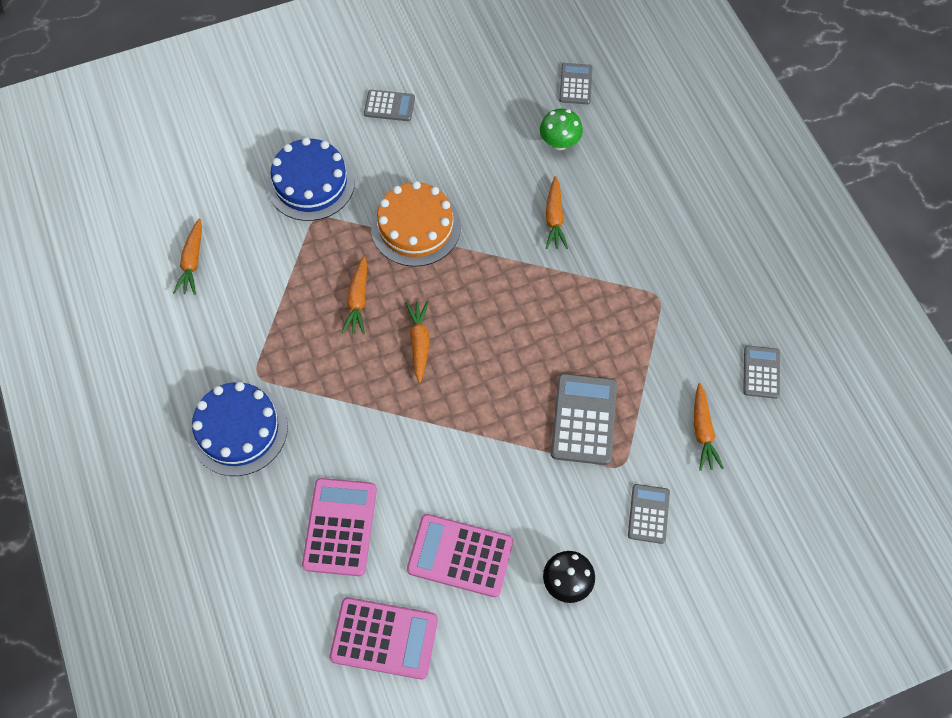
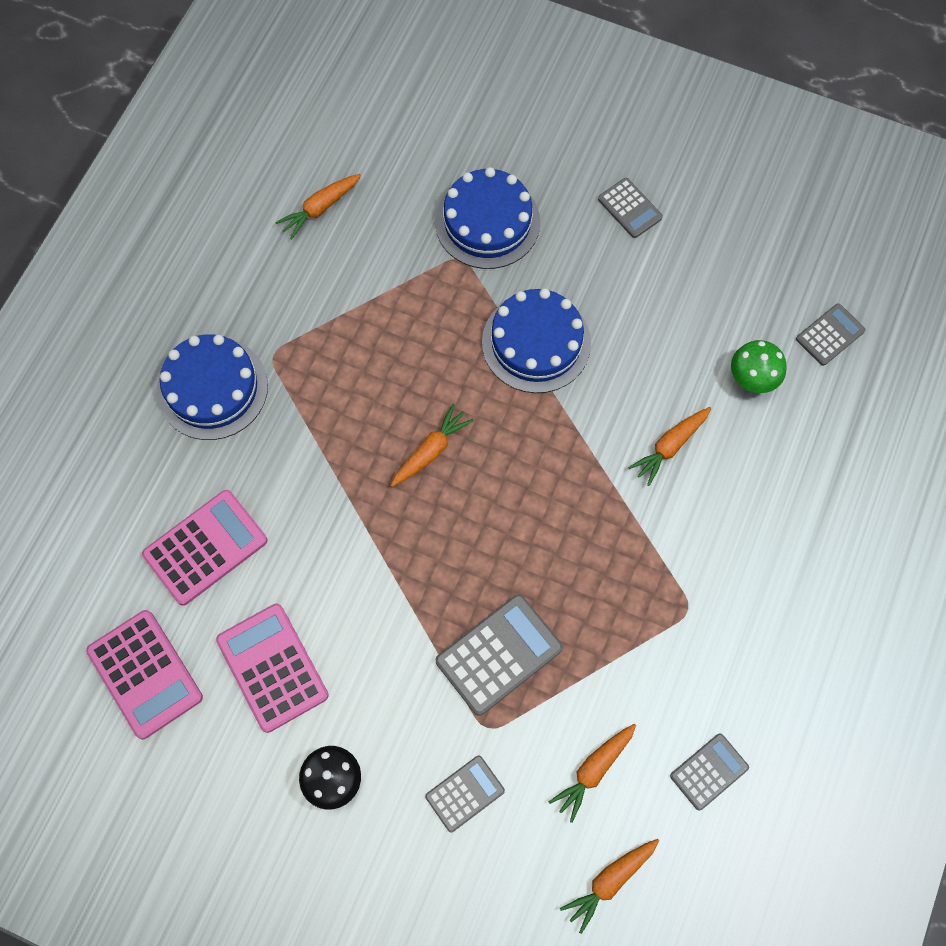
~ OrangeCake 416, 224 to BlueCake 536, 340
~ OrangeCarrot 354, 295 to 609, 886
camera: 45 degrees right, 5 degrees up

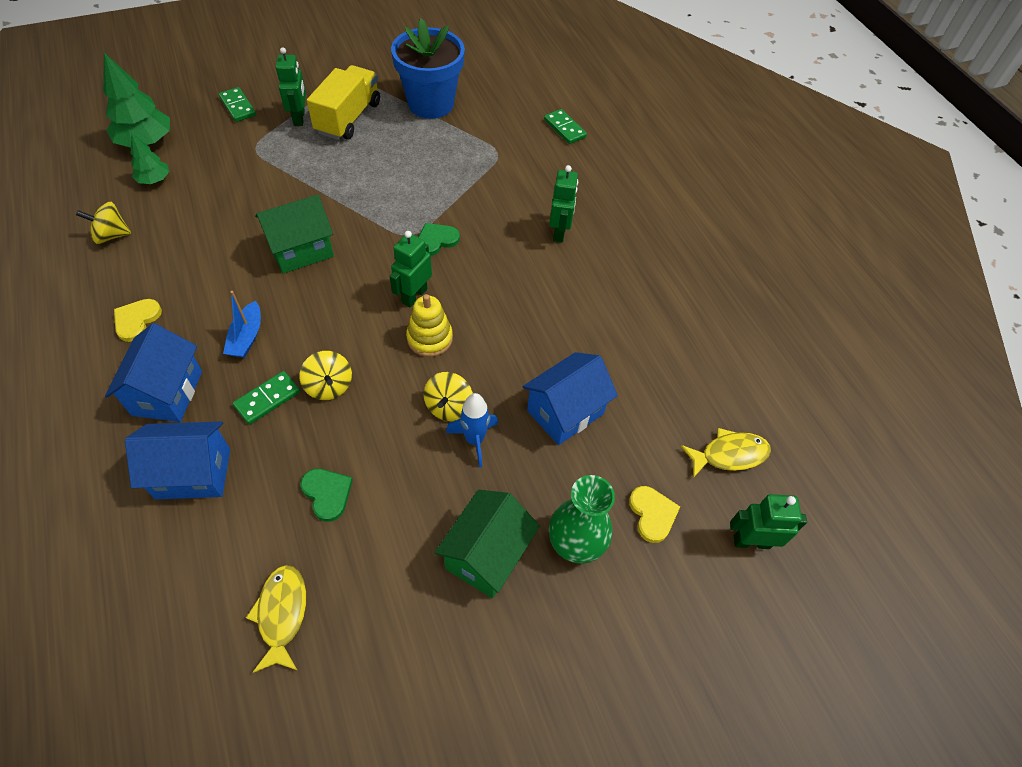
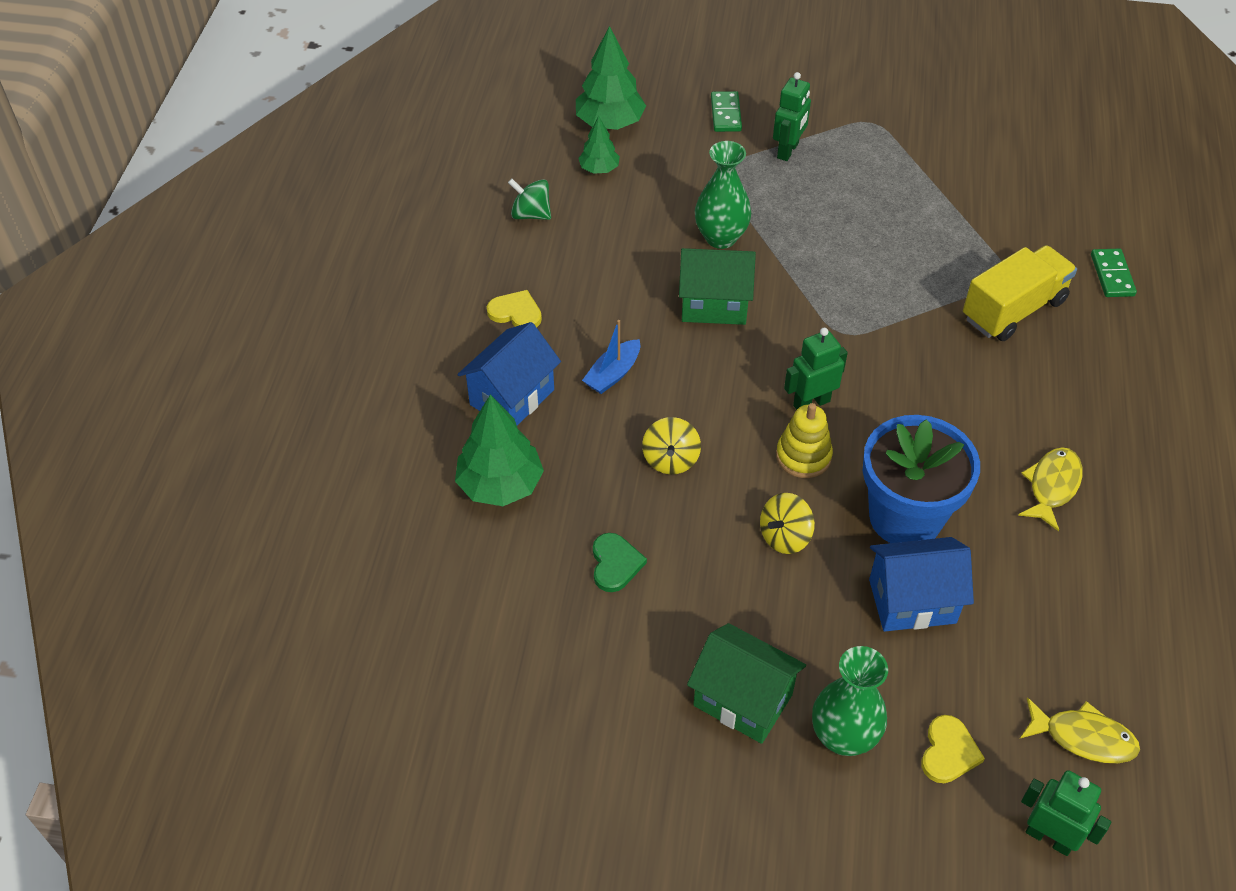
~ BlueHouse 177, 460 to GreenTree 499, 450
~ YellowHeart 138, 320 = 514, 308 60 degrees clockwise
~ YellowSpinningTop 103, 223 to GreenSpinningTop 529, 199
~ GreenHouse 487, 544 = 746, 683 60 degrees clockwise
+ GreenVase 723, 195
~ BlueFlowerPot 428, 68 to 921, 479
~ YellowTruck 343, 102 to 1020, 293
~ YellowFish 276, 619 to 1050, 489
- GreenDomino 266, 398
- GreenHeart 439, 239
- BlueRocket 472, 430
- GreenRobot 563, 203
camera: 35 degrees right, 5 degrees down

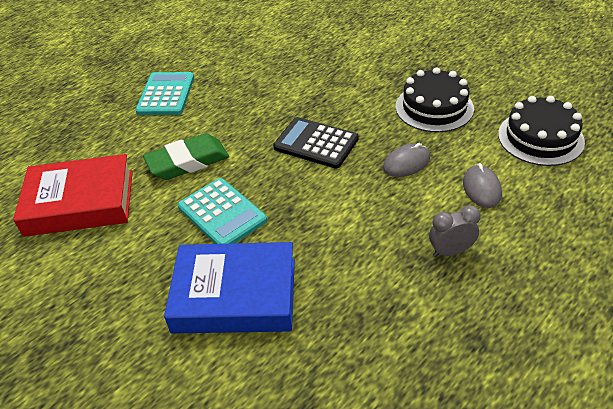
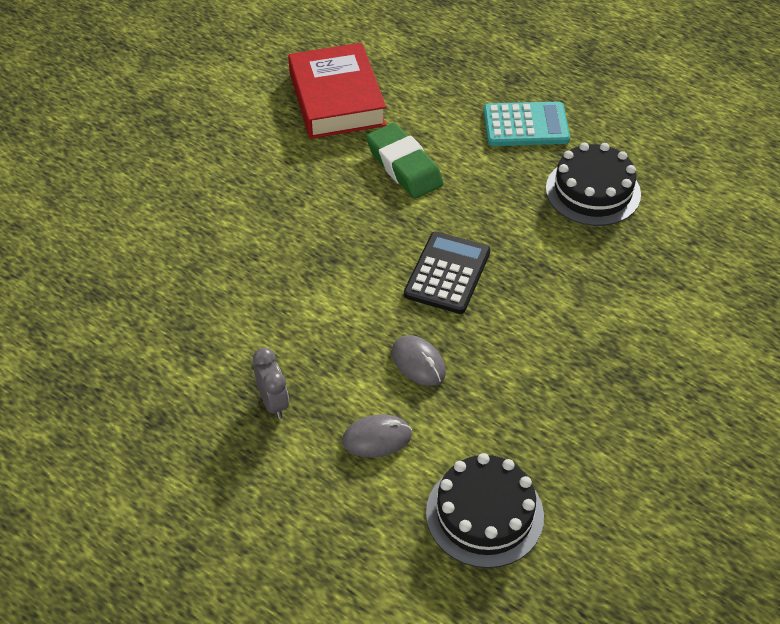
~ BlackCake 435, 99 to 593, 184
- BlueBook 229, 288
- TurquoiseCalculator 222, 211
camera: 80 degrees right, 5 degrees up

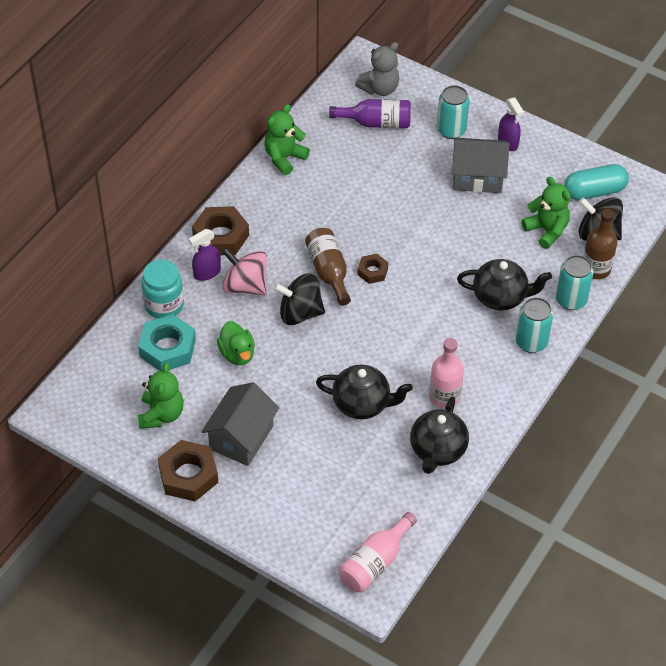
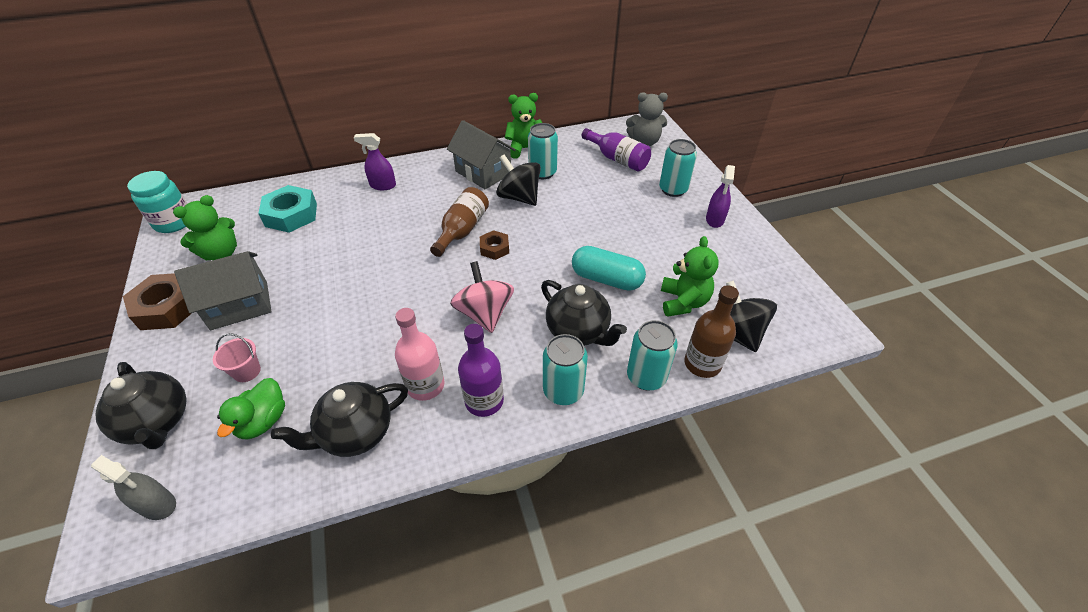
~ PinkBottle 377, 552 to GreySprayBottle 133, 487
~ BlackTeapot 364, 392 to 141, 405
~ TurquoiseJar 162, 289 to 157, 202
+ PinkBucket 237, 357
~ GreenDuck 236, 343 to 251, 409
~ GreyHouse 480, 165 to 481, 154
~ PinkSpinningTop 244, 272 to 482, 297
+ PurpleBottle 481, 370
~ BlackSpinningTop 299, 299 to 518, 180
+ TurquoiseCan 543, 151
~ TurquoiseCapsule 596, 182 to 609, 268
- BrownNut 220, 230
camera: 40 degrees right, 5 degrees down

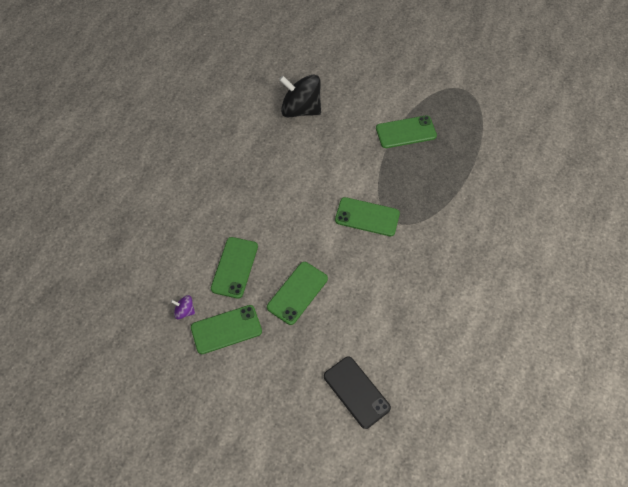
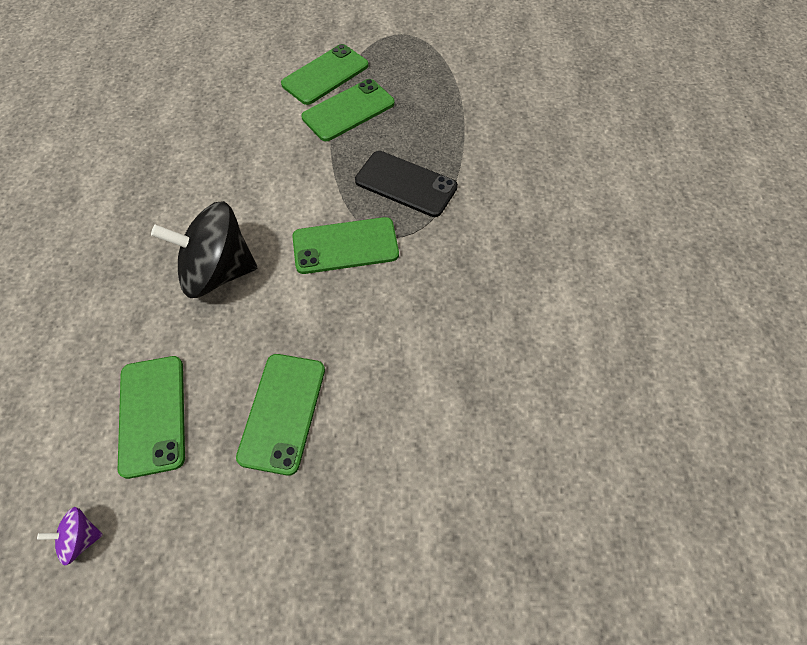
~ BlackSpinningTop 300, 96 to 204, 249
~ GreenPhone 226, 329 to 325, 74
~ BlackPhone 357, 392 to 406, 184
camera: 25 degrees left, 0 degrees up

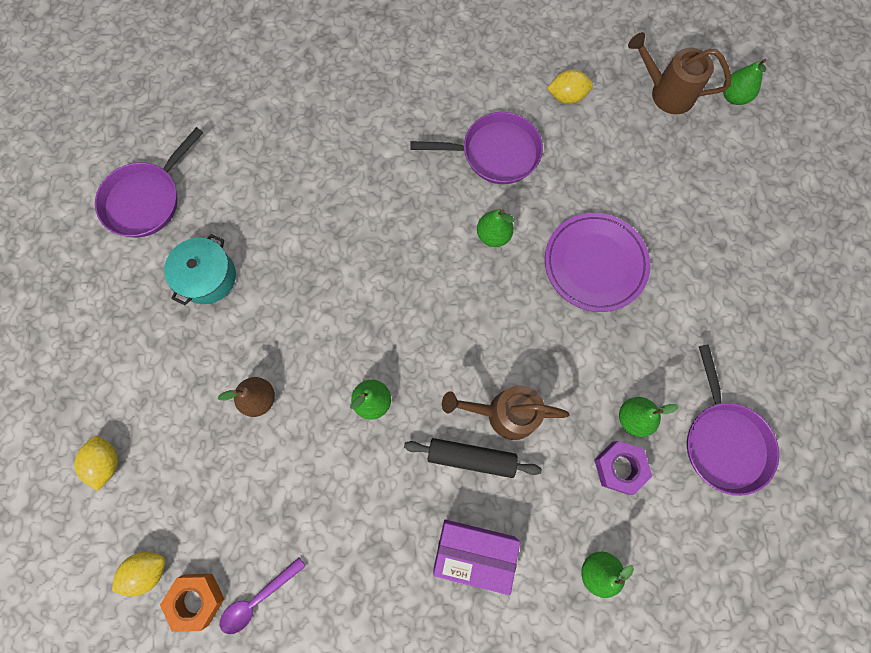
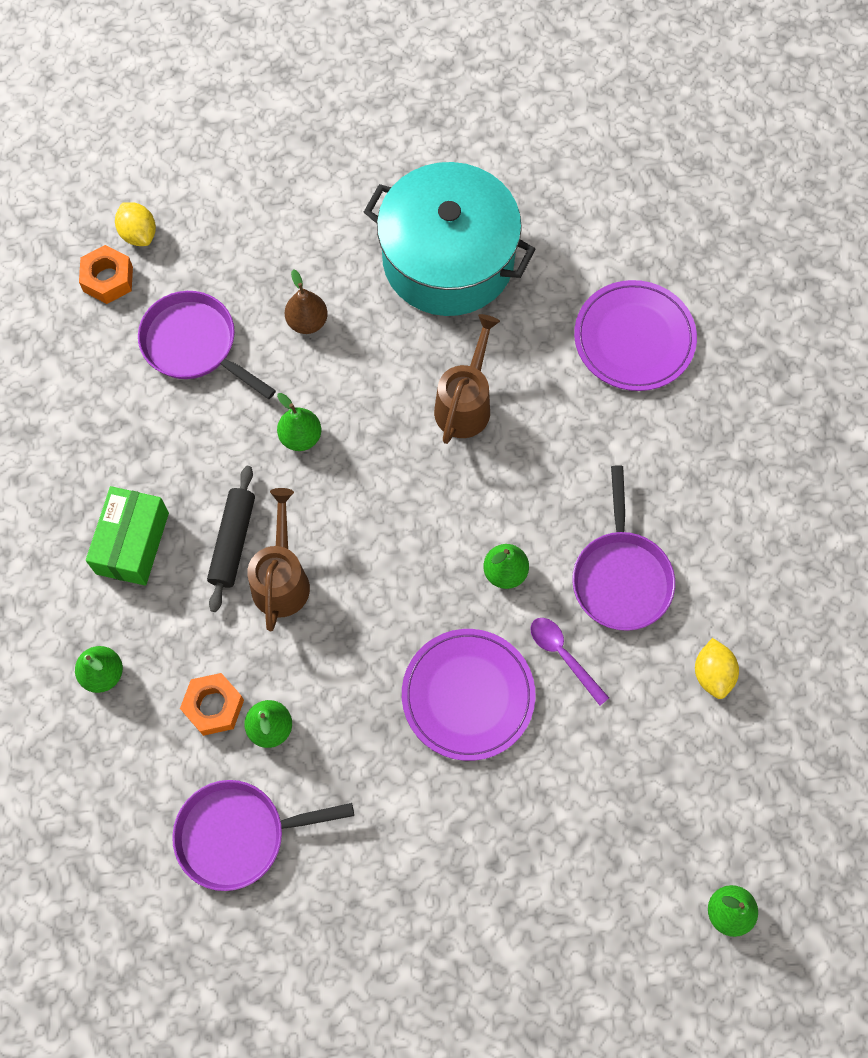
~ PurpleBox 477, 557 to GreenBox 127, 536
~ PurplePan 149, 182 to 207, 345
~ PurpleNut 623, 468 to OrangeNut 212, 704
~ TurquoisePot 200, 269 = 449, 239 x2.00
~ BrownWateringCan 679, 73 to 467, 379
~ PurpleSpoon 263, 595 to 569, 662
+ PurplePlate 635, 335
- YellowLemon 96, 463
camera: 90 degrees right, 5 degrees down

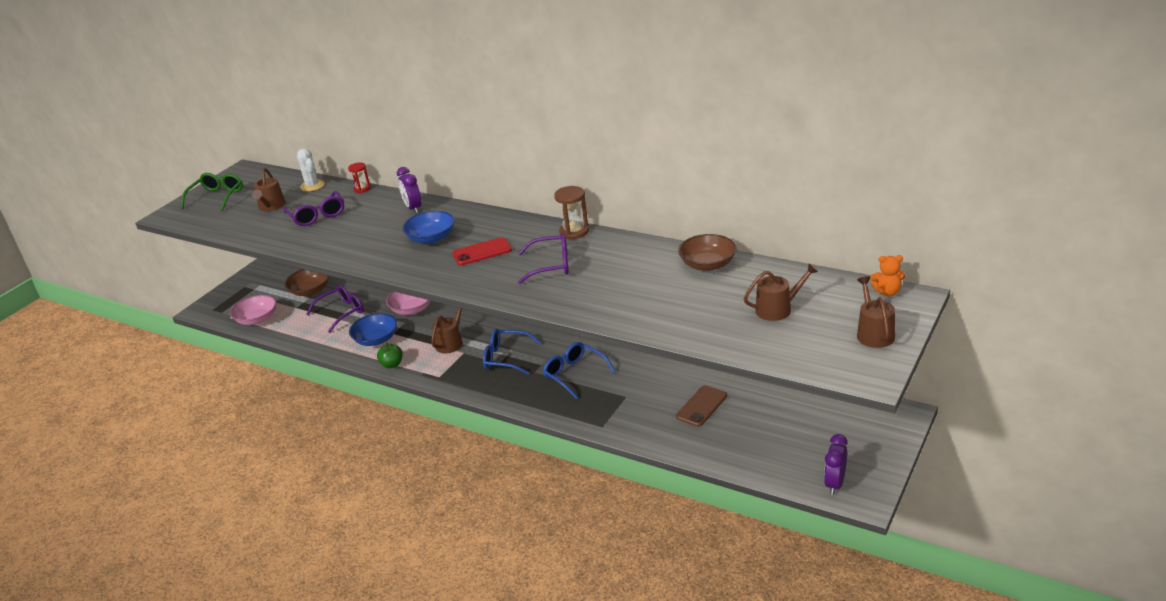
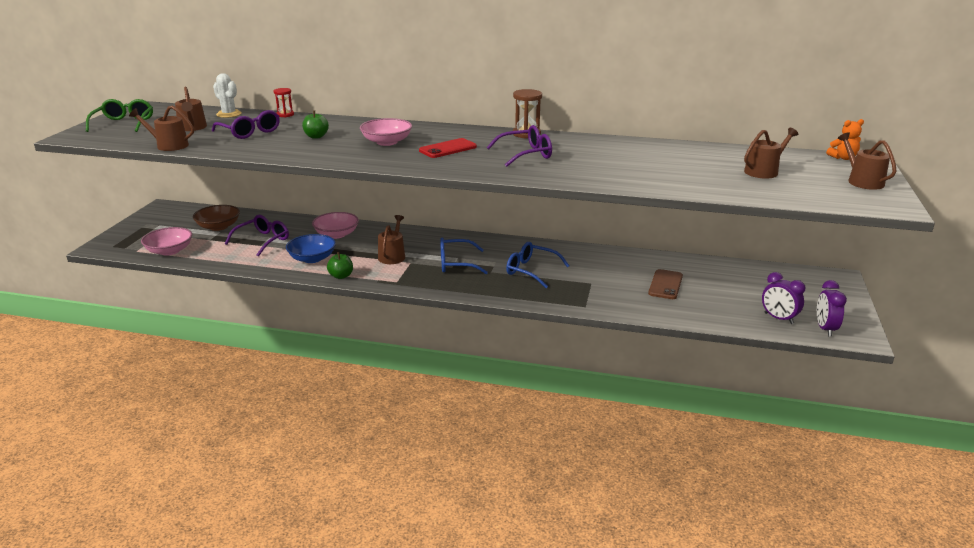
+ BrownWateringCan 161, 128
+ GreenApple 315, 124
~ BlueBowl 428, 227 to PinkBowl 386, 132
~ PurpleClock 409, 190 to 783, 298
- BrownBowl 707, 252
camera: 20 degrees left, 5 degrees down

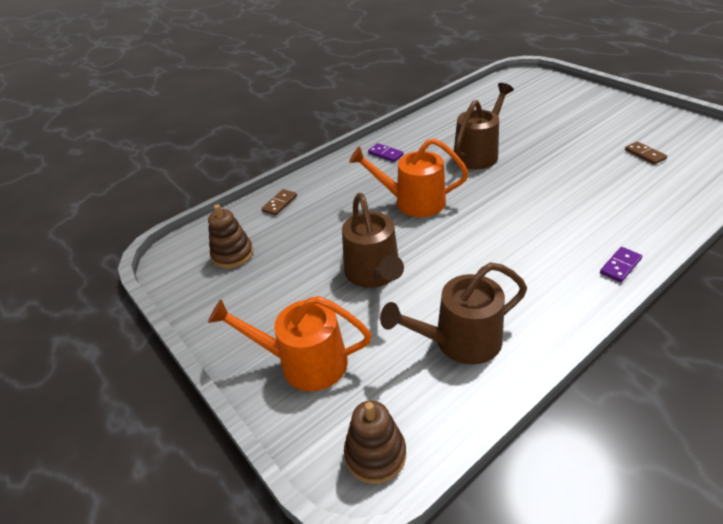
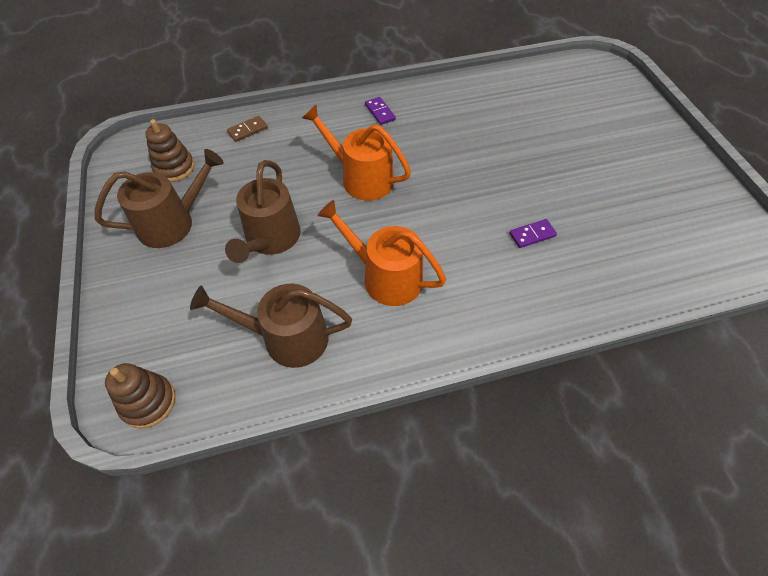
~ BrownWateringCan 484, 126 to 159, 198
~ OrangeWateringCan 290, 343 to 381, 253
~ PurpleDomino 621, 264 to 533, 233
- BrownDomino 646, 153
camera: 20 degrees right, 15 degrees up

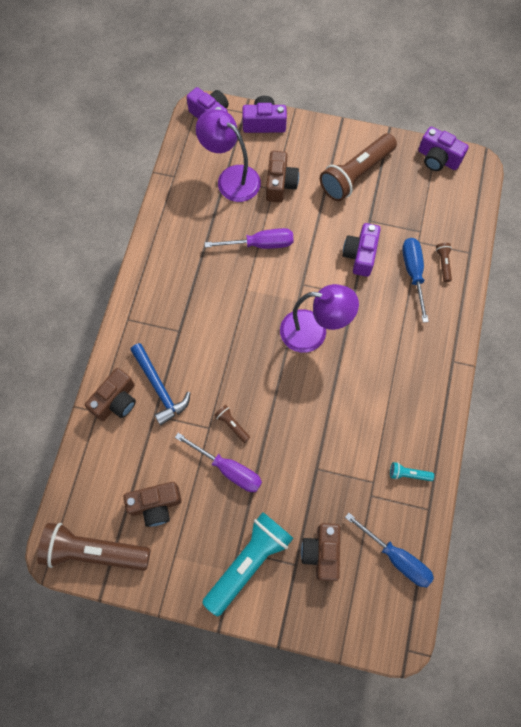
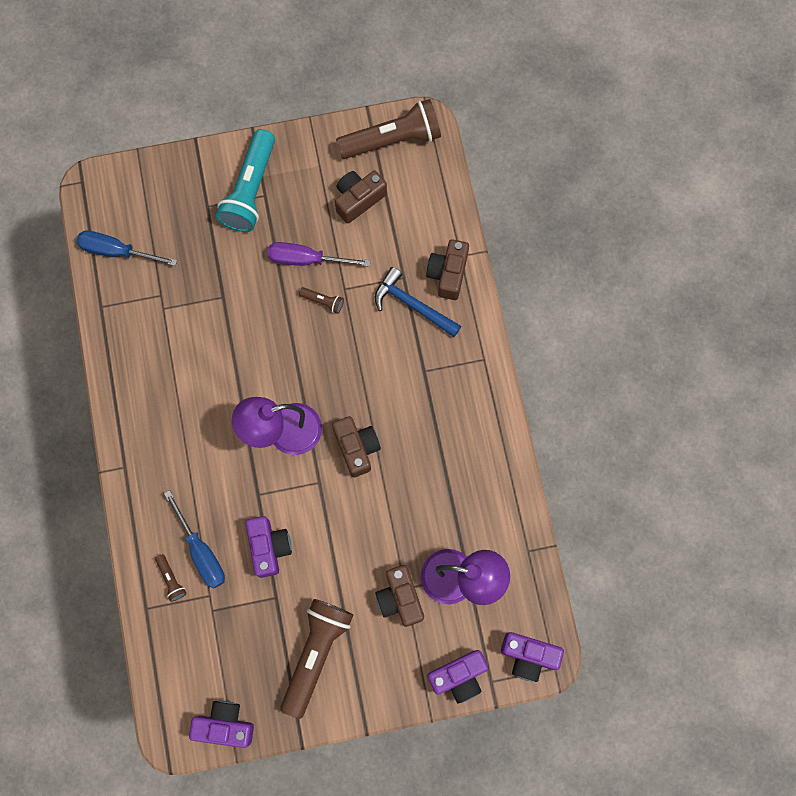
~ BrownCamera 320, 552 to 356, 447
- PurpleScrewdriver 249, 238
- TurquoiseFlashlight 412, 471
camera: 155 degrees right, 5 degrees up

